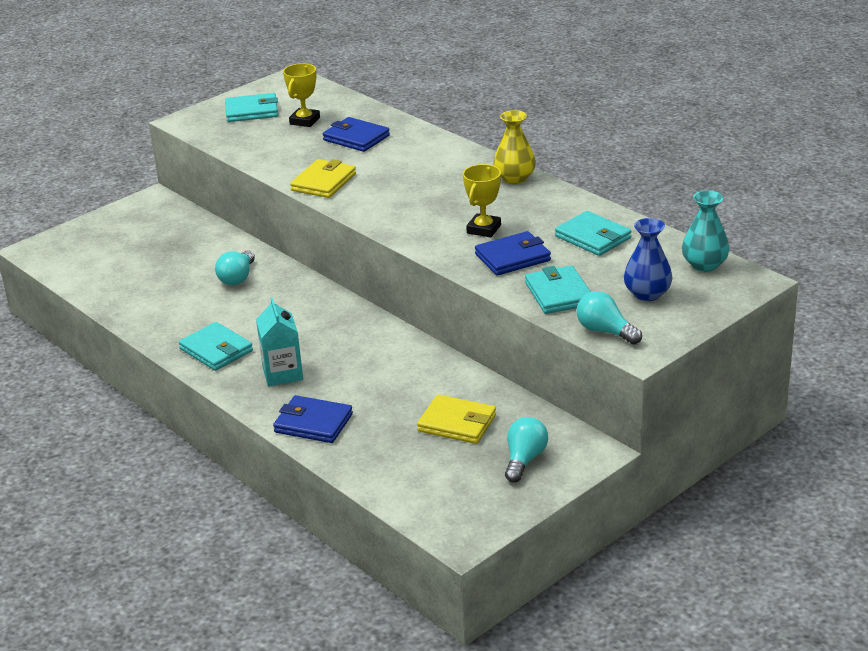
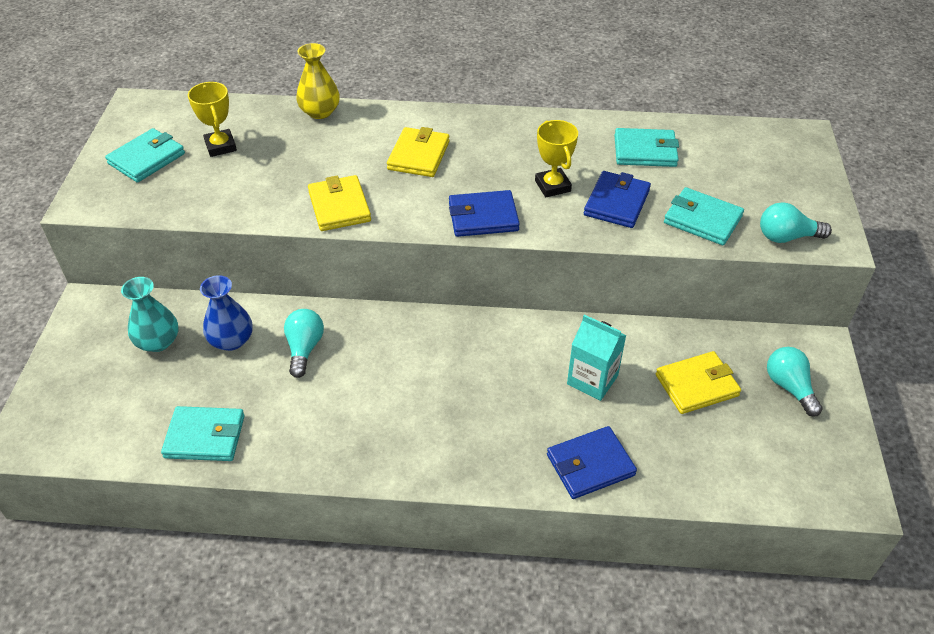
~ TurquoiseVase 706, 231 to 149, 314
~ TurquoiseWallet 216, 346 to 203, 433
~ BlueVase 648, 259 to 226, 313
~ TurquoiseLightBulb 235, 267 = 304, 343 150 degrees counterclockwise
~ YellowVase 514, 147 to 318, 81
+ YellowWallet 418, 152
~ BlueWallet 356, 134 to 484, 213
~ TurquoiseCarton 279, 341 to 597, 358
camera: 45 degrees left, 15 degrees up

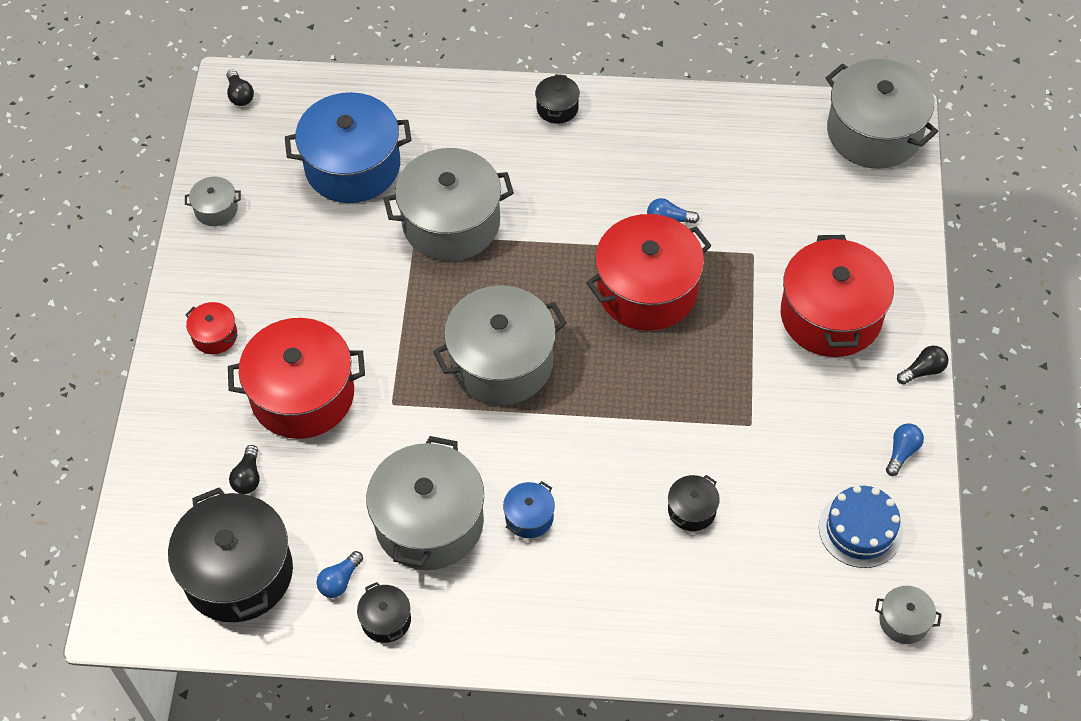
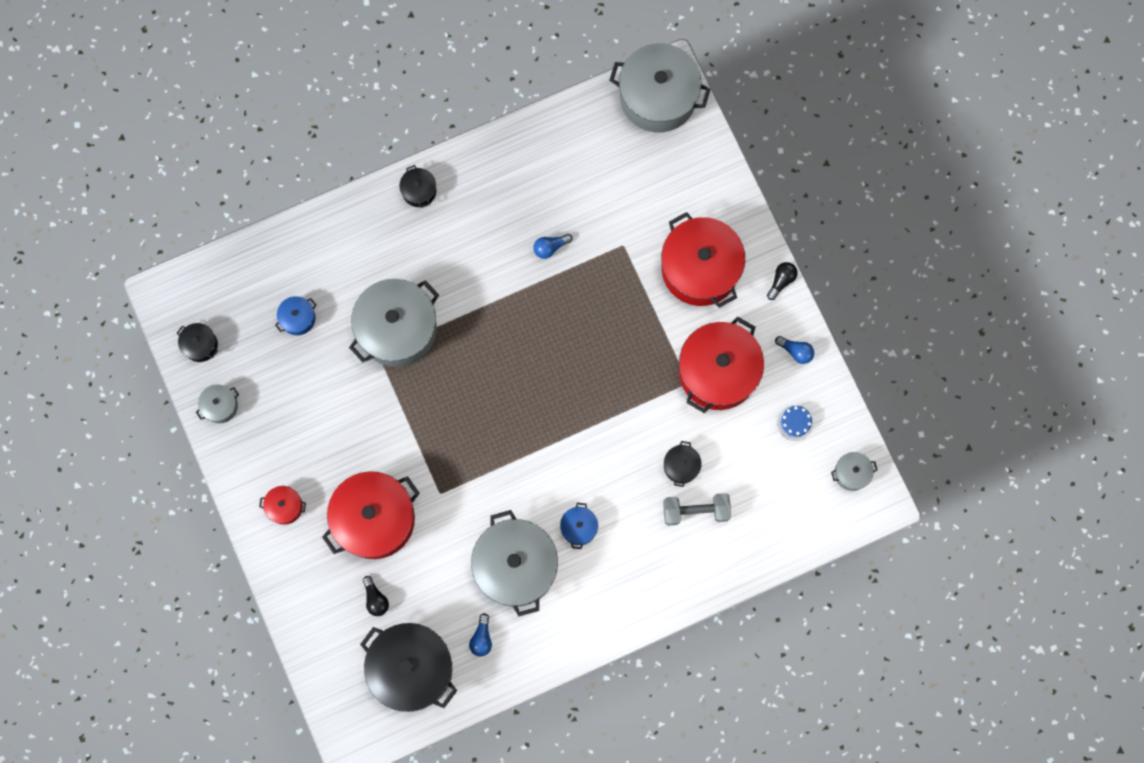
~ BlackPot 384, 612 to 197, 342
~ BluePot 348, 147 = 295, 315 x0.45
+ GreyDumbbell 697, 509
~ RedPot 649, 272 to 721, 364
~ BlueLightBulb 905, 449 = 794, 350 120 degrees clockwise
~ BlueCake 861, 526 = 795, 423 x0.60
- BlackLightBulb 240, 87
- GreyPot 500, 345
camera: 30 degrees left, 20 degrees up

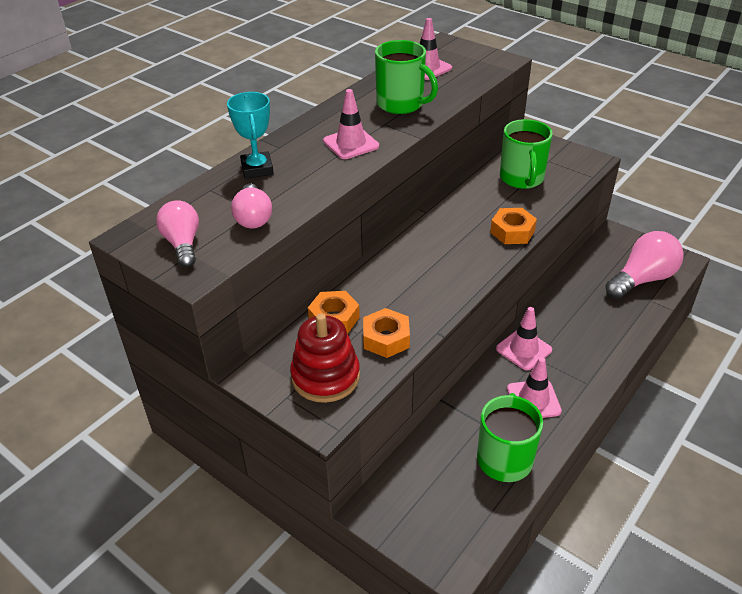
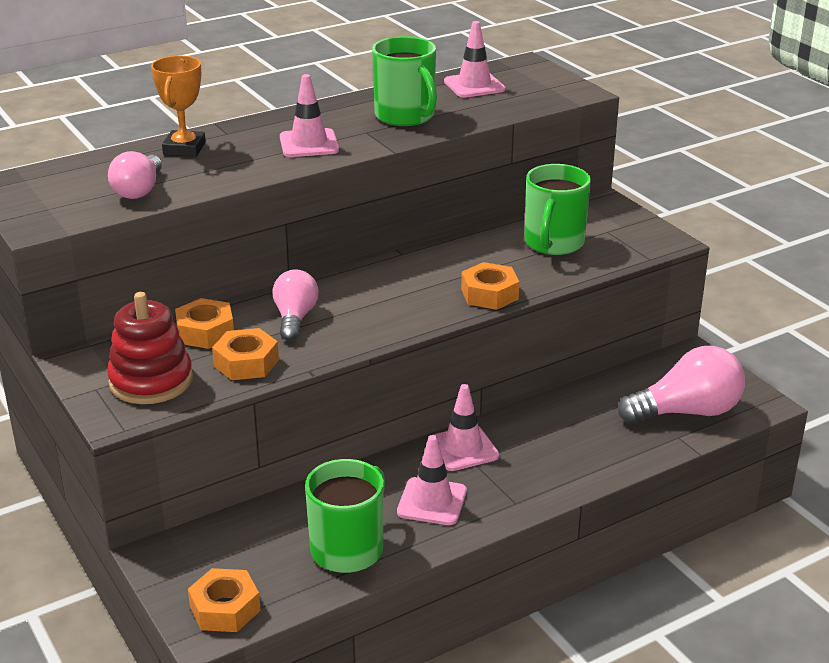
~ TurquoiseTrophy 250, 135 to OrangeTrophy 178, 106
+ OrangeNut 224, 600
~ PinkLightBulb 177, 233 to 295, 305
camera: 20 degrees right, 10 degrees down

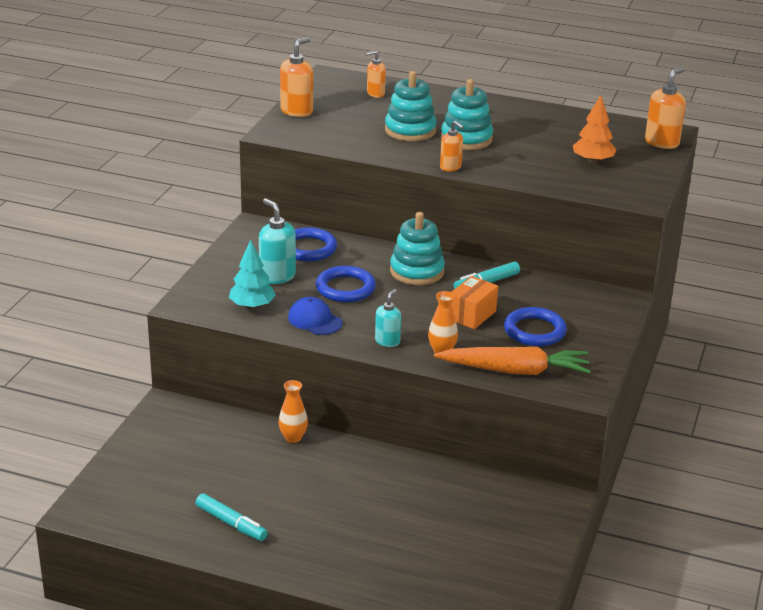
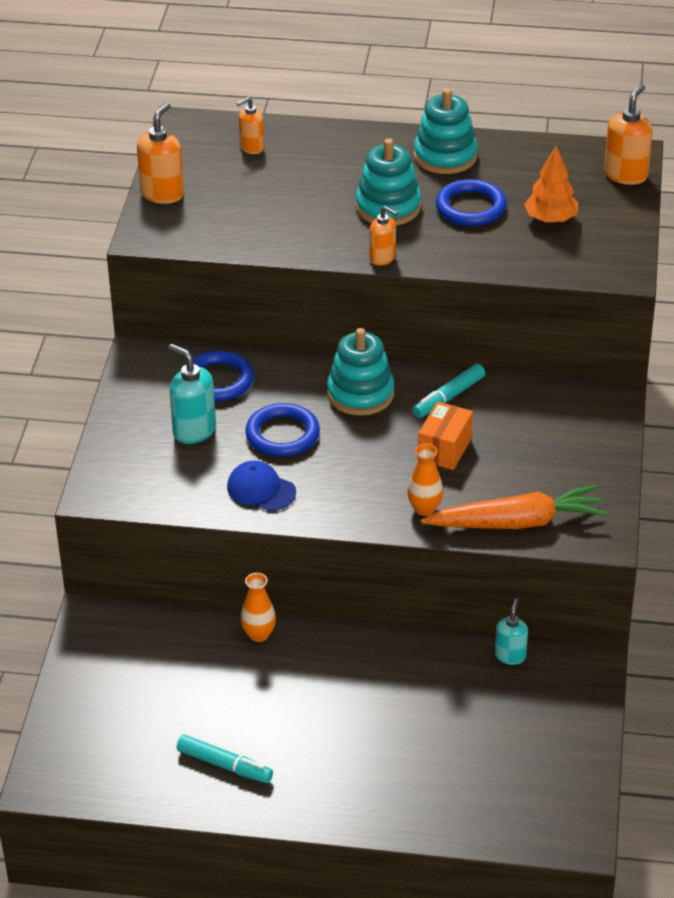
~ TurquoiseStackingToy 411, 106 to 446, 131
~ BlueRing 535, 326 to 471, 202
~ TurquoiseSoapDispenser 388, 318 to 511, 632
- TurquoiseTree 252, 274
camera: 10 degrees left, 10 degrees up

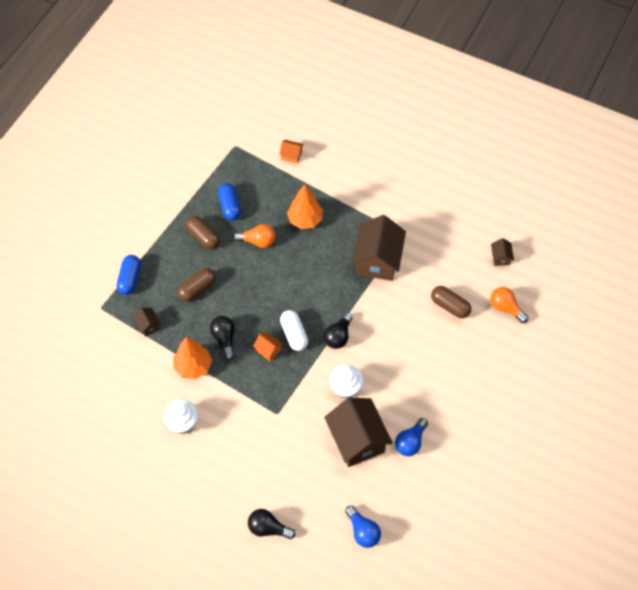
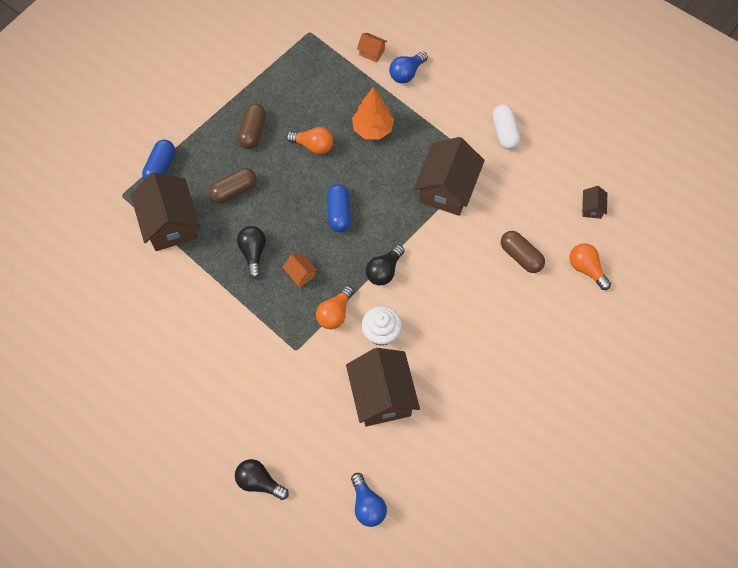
~ BrownHouse 147, 322 = 165, 211 x2.29
~ BrownCapsule 203, 232 = 252, 126 45 degrees clockwise
+ OrangeLightBulb 335, 307
~ BlueCapsule 229, 202 to 339, 208
~ BlueLightBulb 411, 437 to 408, 67
~ WhiteCapsule 294, 330 to 506, 127
- WhiteCupcake 181, 416
- OrangeTree 193, 358
camera: 10 degrees right, 5 degrees up

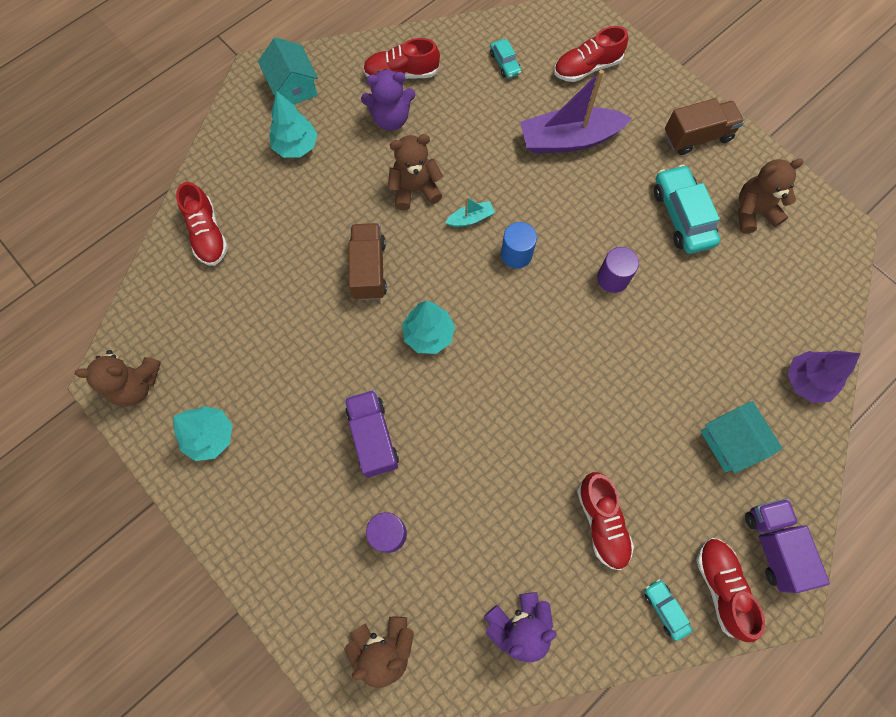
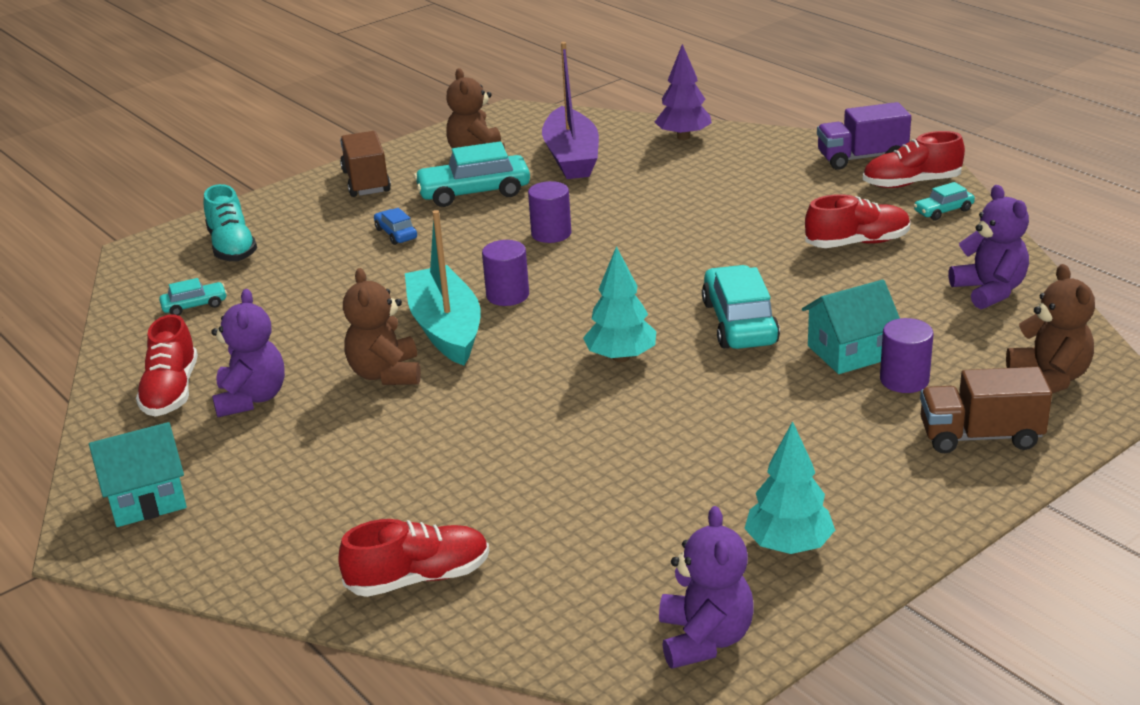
~ RedShoe 591, 54 to TurquoiseShoe 230, 222
+ BlueCar 395, 226
~ TurquoiseBoat 470, 212 = 443, 288 x2.26
~ BlueCylinder 519, 245 to PurpleCylinder 505, 273
~ PurpleBoat 576, 112 to 570, 110
~ BrownTeddyBear 118, 378 to PurpleTeddyBear 706, 587
+ TurquoiseCar 741, 307
~ TurquoiseHouse 742, 437 to 851, 327
~ BrownTruck 367, 261 to 986, 410
- TurquoiseTree 293, 124
- PurpleTruck 372, 434
camera: 85 degrees left, 40 degrees down

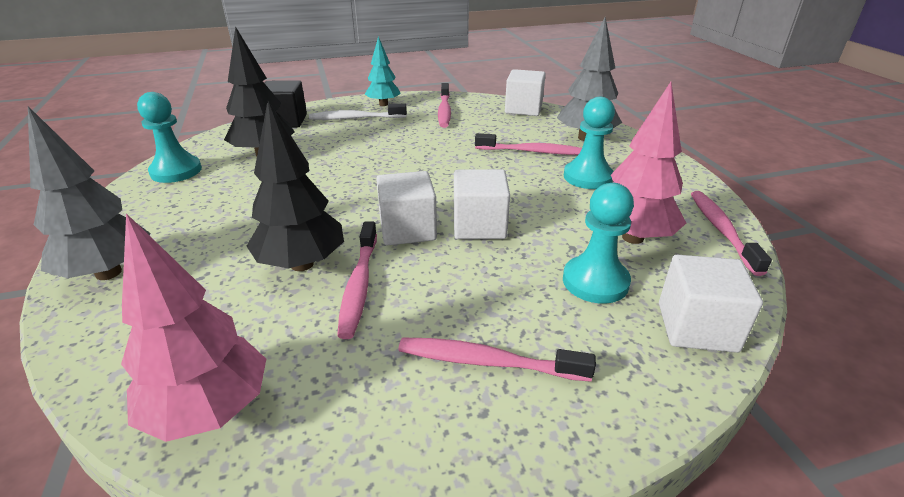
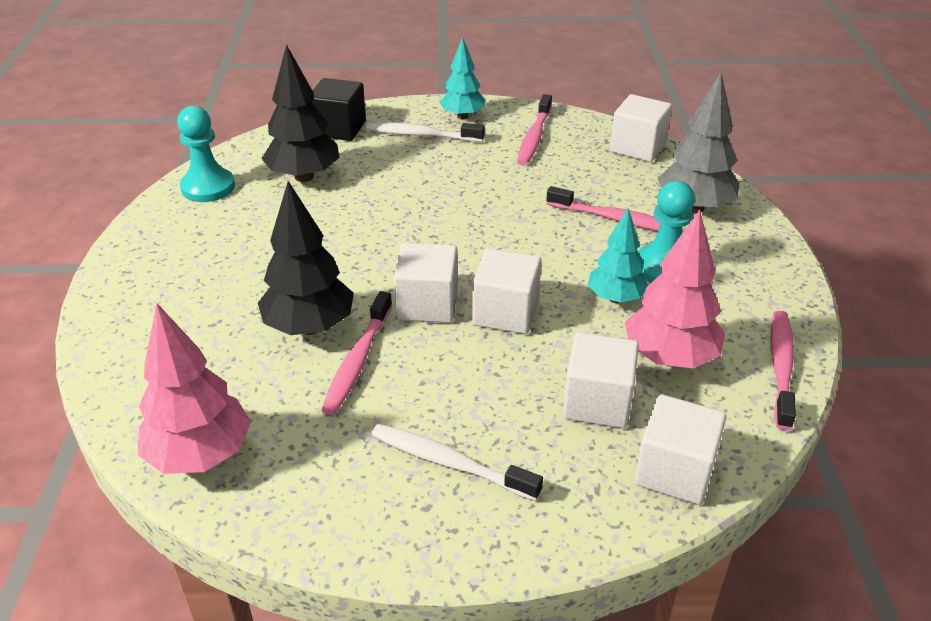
~ PinkToothbrush 497, 360 to WhiteToothbrush 457, 462
~ TurquoisePawn 598, 243 to WhiteCube 601, 380
+ TurquoiseTree 618, 255
- GreyTree 89, 193
camera: 15 degrees right, 5 degrees up

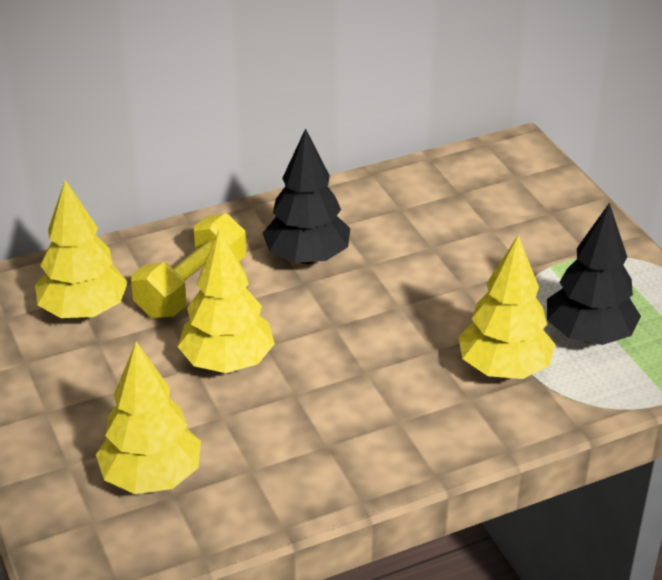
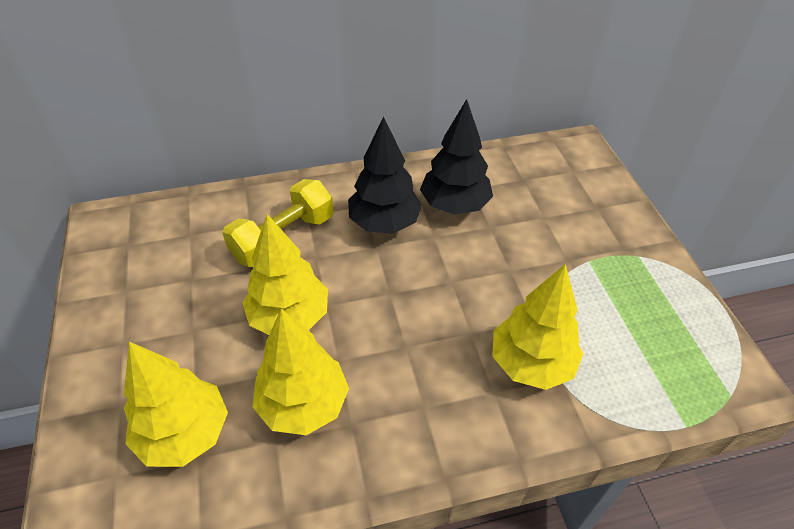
~ YellowTree 81, 249 to 300, 372
~ BlackTree 594, 274 to 456, 157
camera: 10 degrees right, 10 degrees up

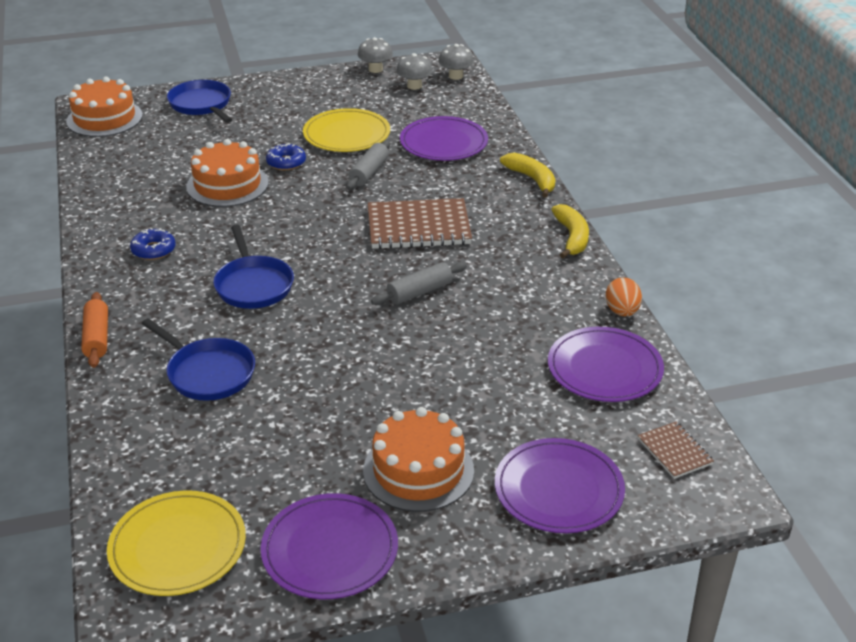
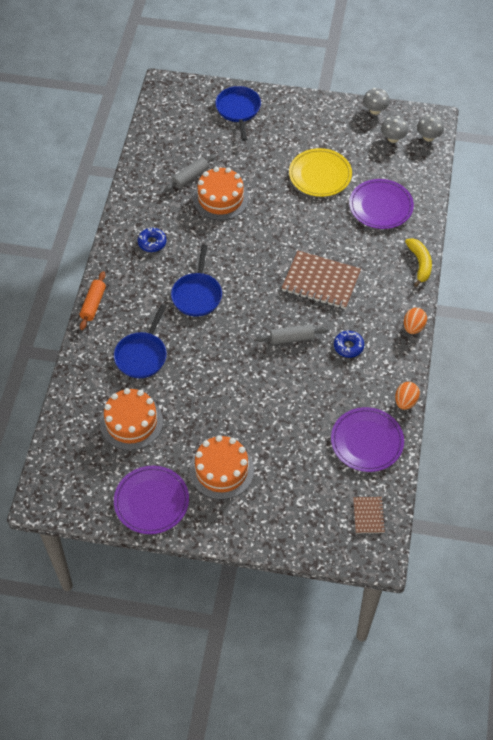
~ OrangeCake 104, 107 to 131, 419
~ BluePan 198, 359 = 140, 341 45 degrees clockwise
~ GreyRollingPin 368, 165 to 190, 173
~ BlueDonut 286, 156 to 349, 344
~ YellowBanana 570, 231 to OrangeEgg 415, 321
- YellowPlate 176, 543
- PurplePlate 560, 485
camera: 25 degrees right, 20 degrees up

